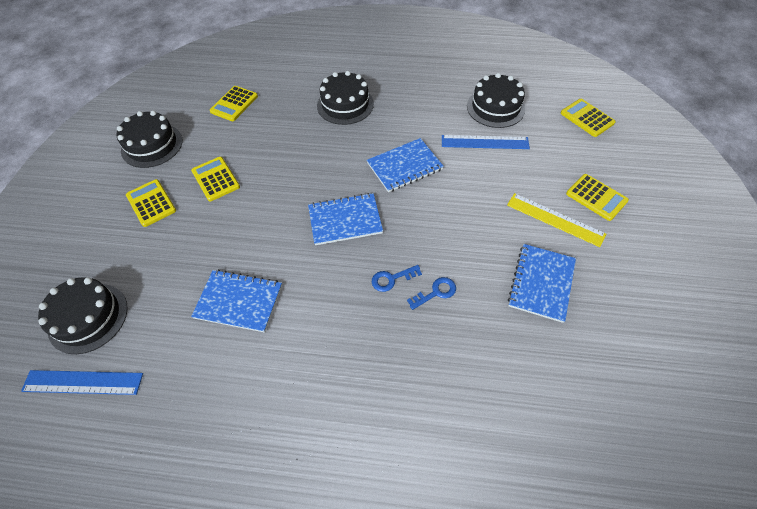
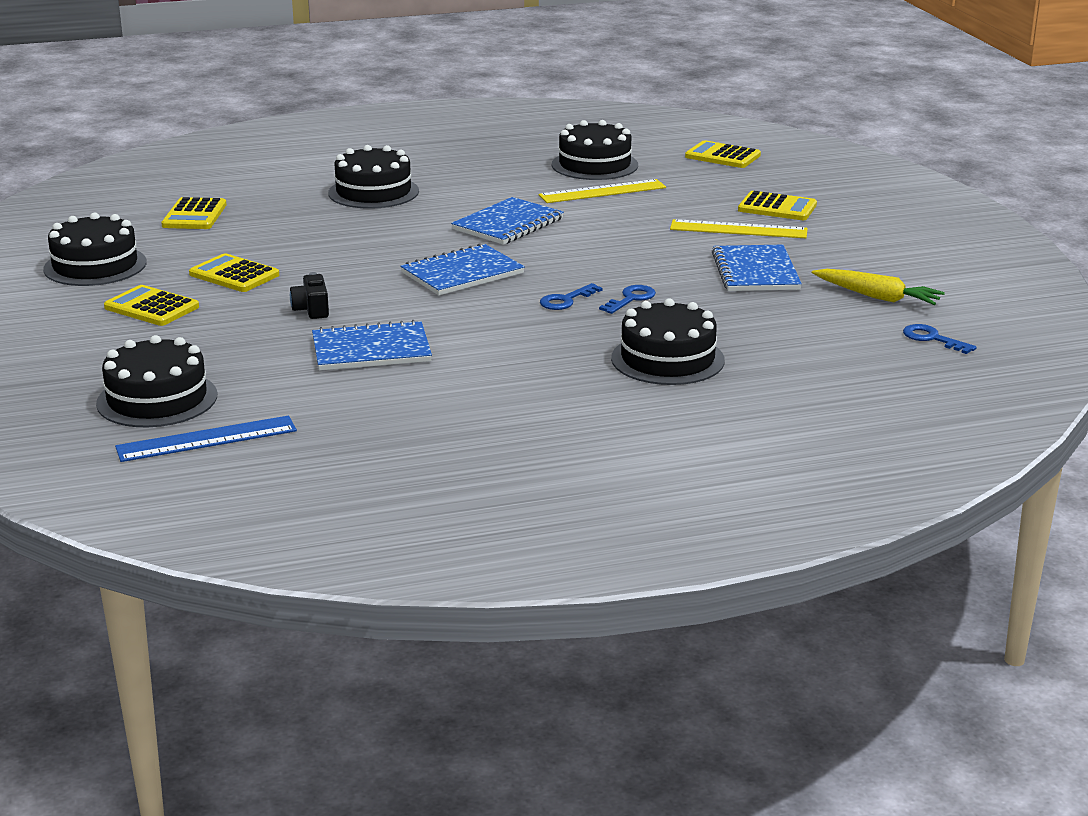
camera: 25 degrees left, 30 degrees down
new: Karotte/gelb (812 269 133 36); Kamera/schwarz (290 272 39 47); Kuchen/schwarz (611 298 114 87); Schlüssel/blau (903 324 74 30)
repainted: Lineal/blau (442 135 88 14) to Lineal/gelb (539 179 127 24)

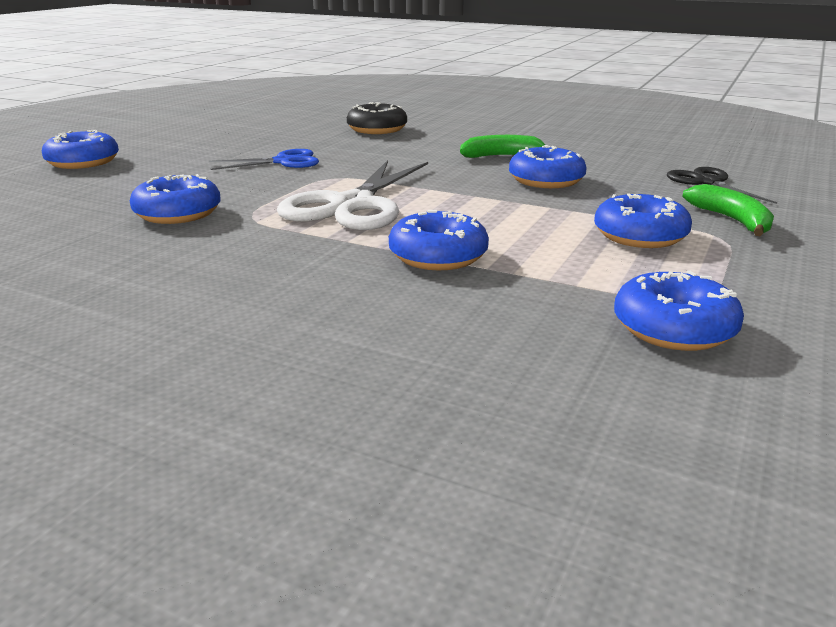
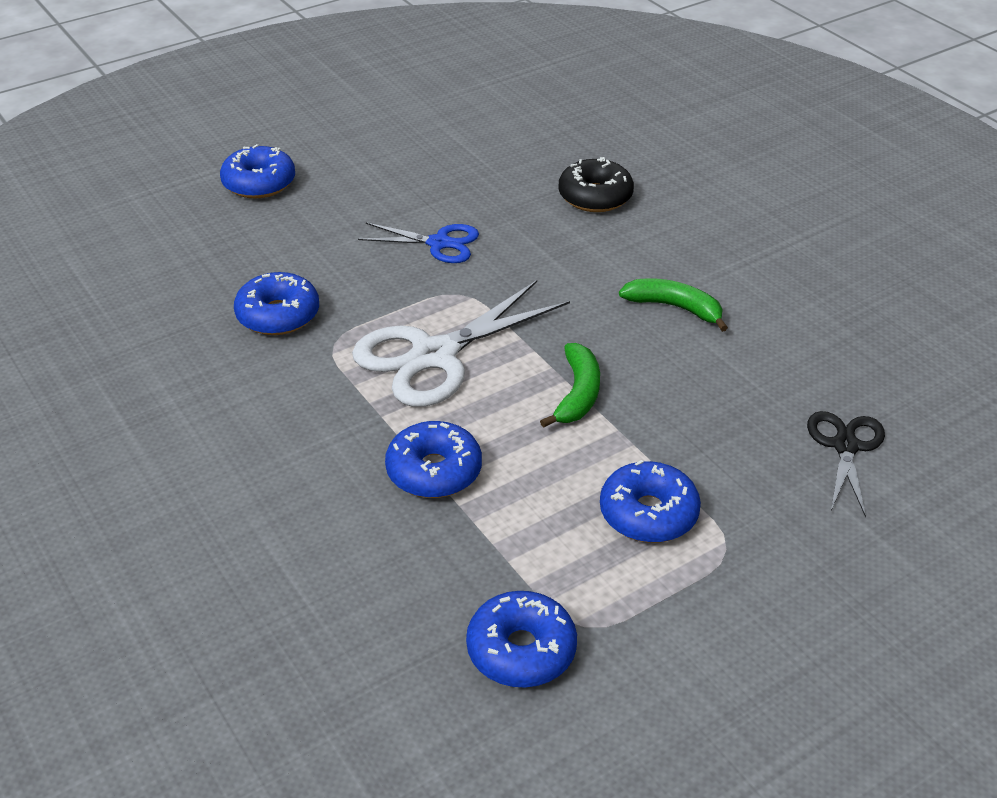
camera: 30 degrees right, 15 degrees up
gone: Donut/blau (509 145 78 43)
shifted: Banane/grün (682 184 92 52) to (540 343 60 85)

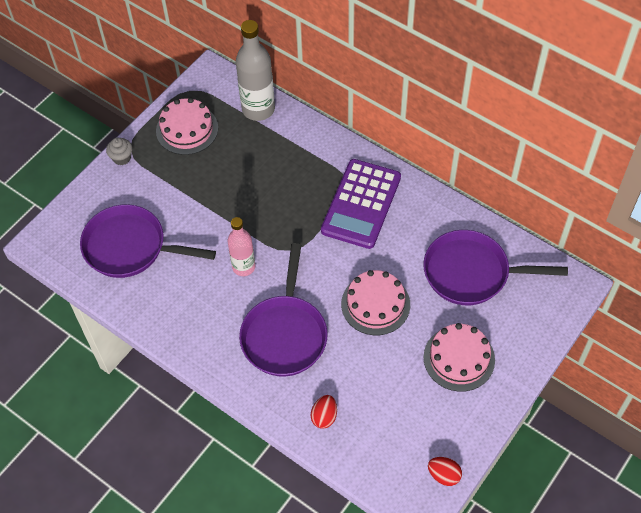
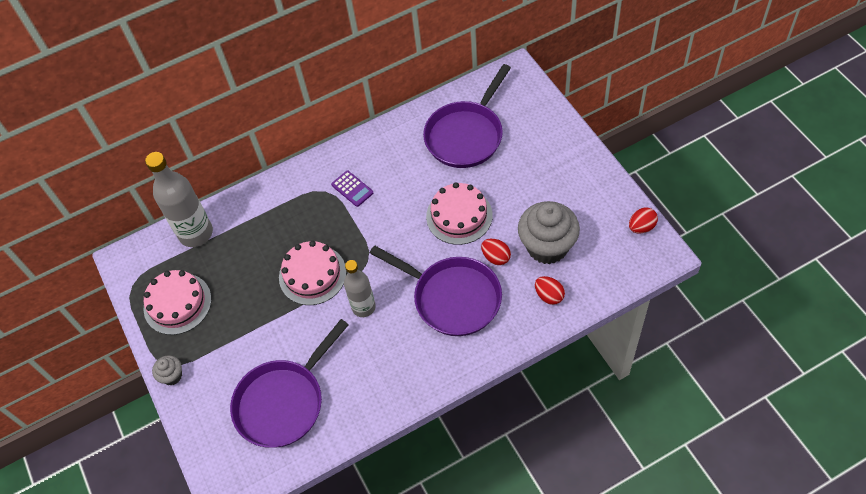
camera: 60 degrees left, 0 degrees up
new: Muffin/grau (518 201 62 63); Ei/rot (481 239 30 26)
shifted: Kuchen/rosa (423 323 72 69) to (279 241 67 64)
repainted: Flasche/rosa (227 217 28 59) to Flasche/grau (344 260 32 57)
scaled: Taschenrechner/lila (321 159 80 90) = (331 171 42 36) x0.43

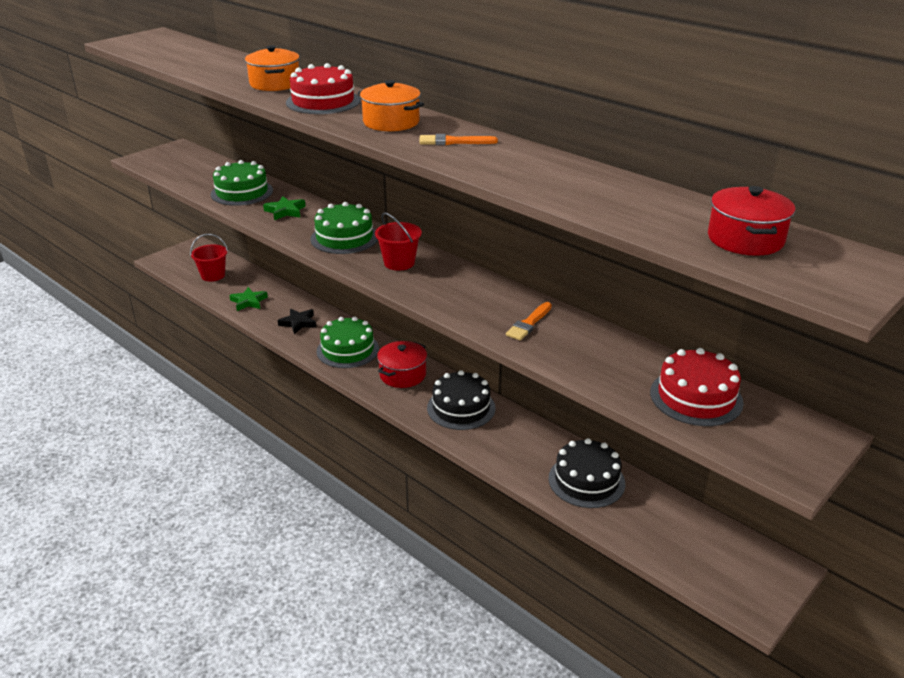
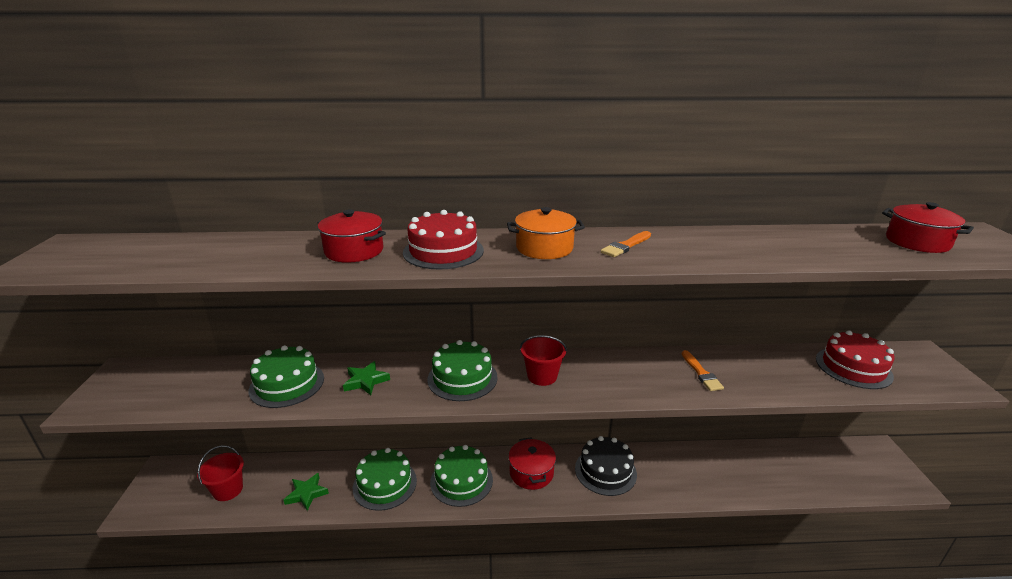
camera: 45 degrees left, 5 degrees down
gone: Kuchen/schwarz (549 438 76 70)
swapped: Stern/schwarz (278 309 38 25) to Kuchen/grün (353 448 64 63)
repainted: Kochtopf/orange (245 45 55 46) to Kochtopf/rot (318 209 68 54)

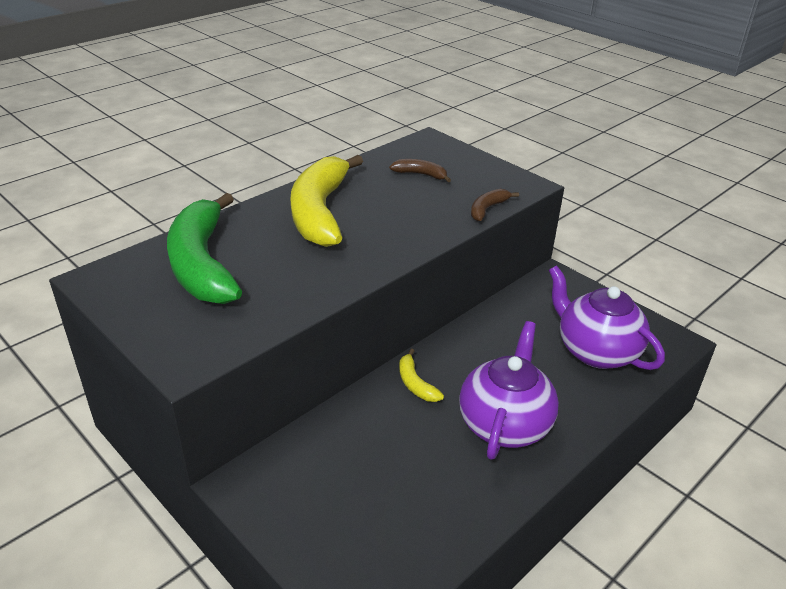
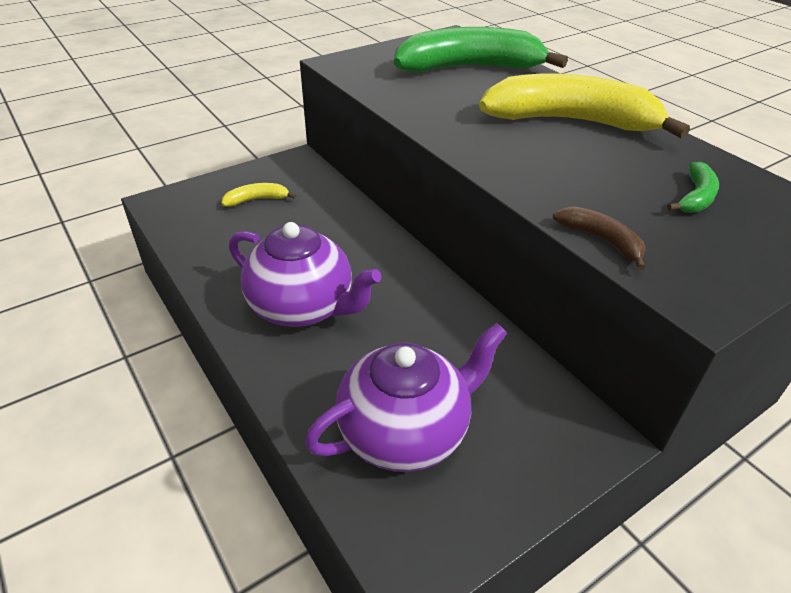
camera: 100 degrees right, 5 degrees up
shifted: Banane/gelb (399 349 45 53) to (221 183 76 24)
repainted: Banane/braun (389 159 62 23) to Banane/grün (667 162 52 51)

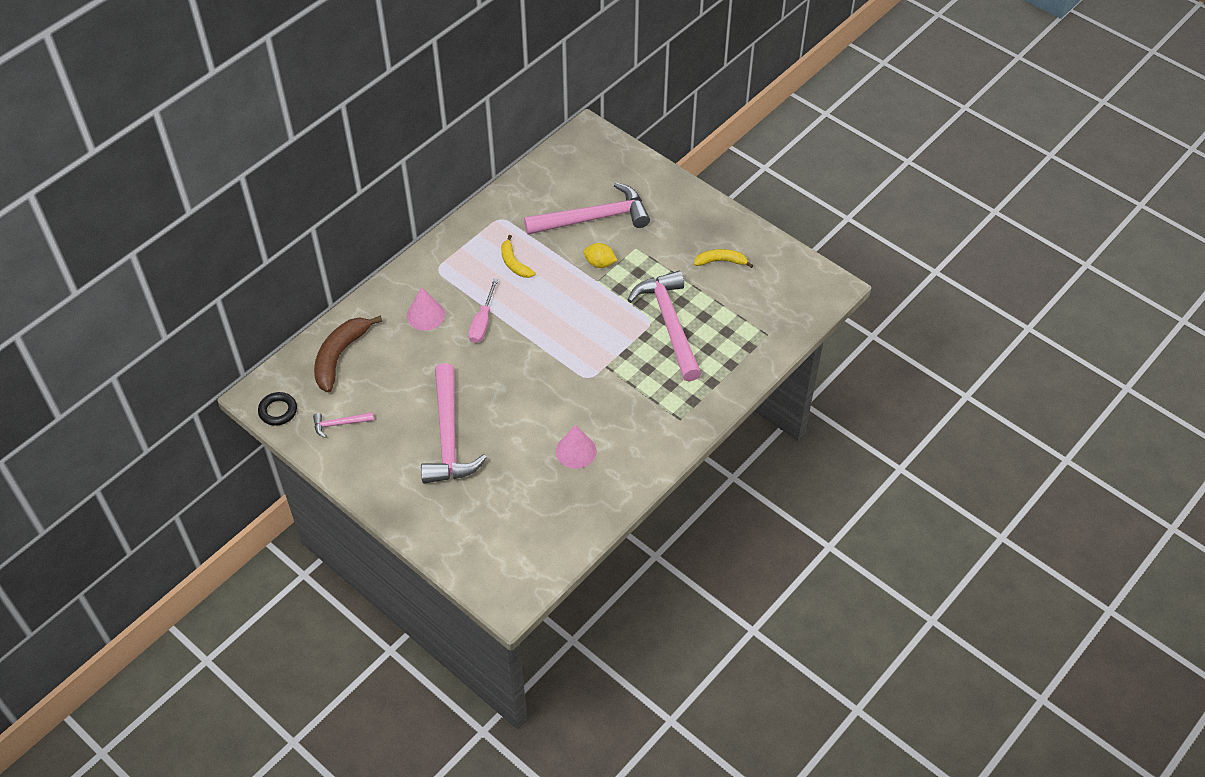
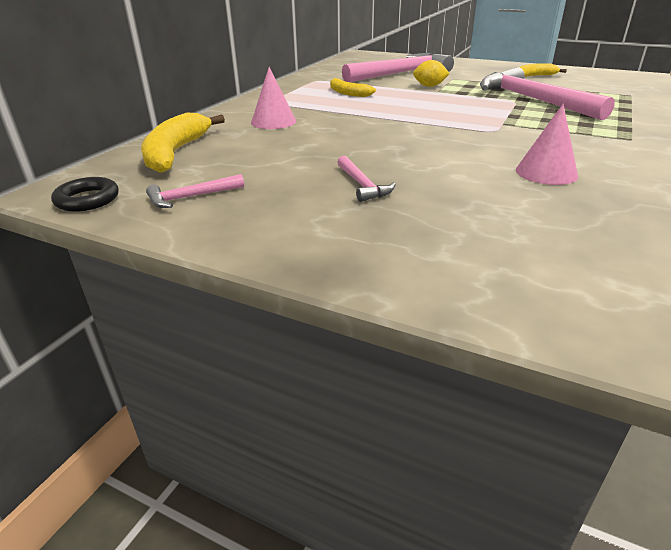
camera: 15 degrees left, 20 degrees down
gone: Schraubenzieher/rosa (468 278 30 65)
repainted: Banane/braun (314 315 68 77) to Banane/gelb (141 112 84 61)
scaled: Hammer/rosa (421 363 66 121) = (337 156 59 46) x0.44

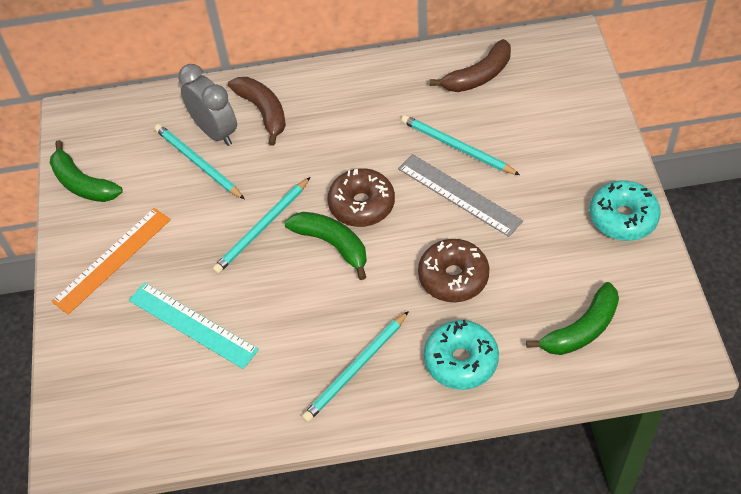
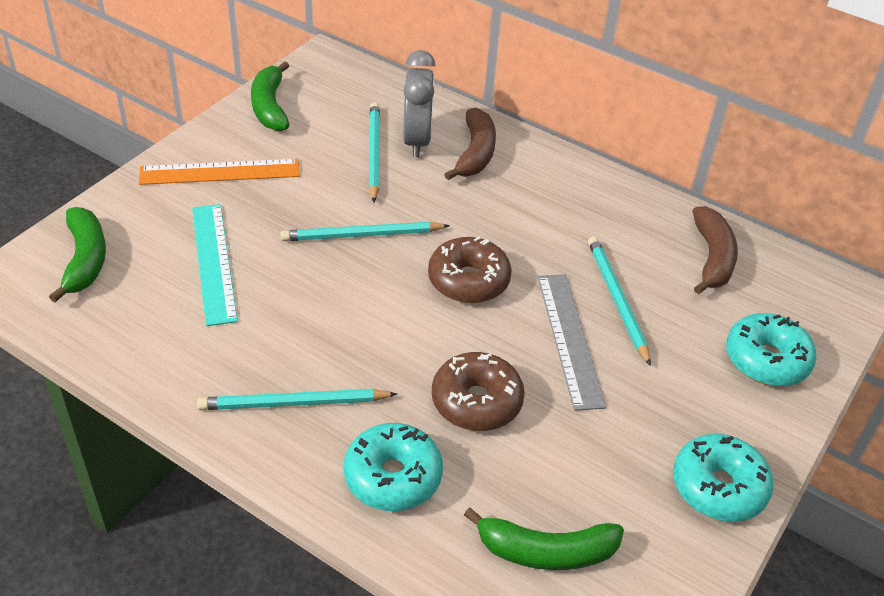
camera: 35 degrees right, 10 degrees down
new: Donut/türkis (726 313 90 73)
shifted: Banane/grün (285 212 82 68) to (49 207 57 95)
rotated: Banane/braun (430 39 81 53) = (693 206 45 88) 90 degrees counterclockwise

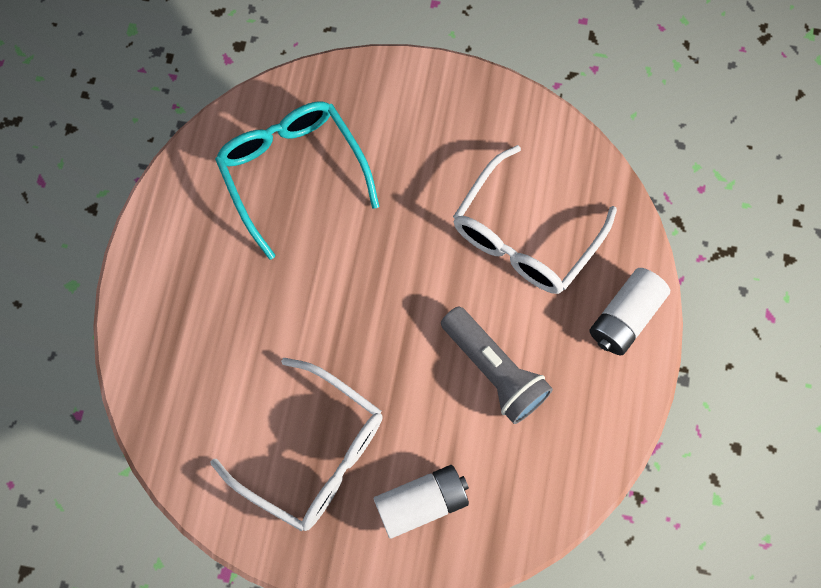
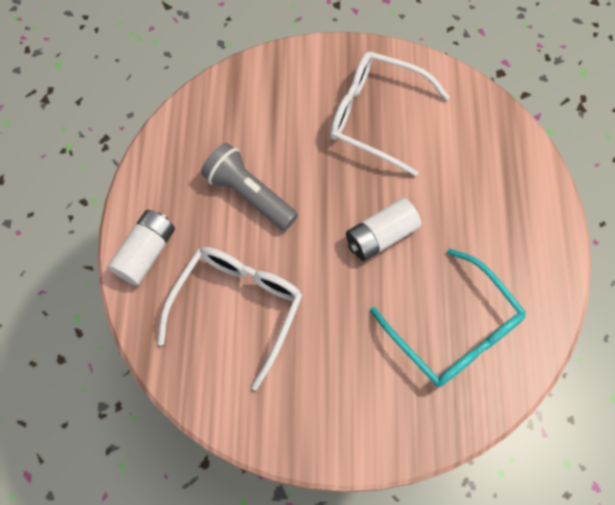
camera: 170 degrees right, 5 degrees down
shifted: Batterie/weiß (374 465 95 74) to (346 198 75 63)

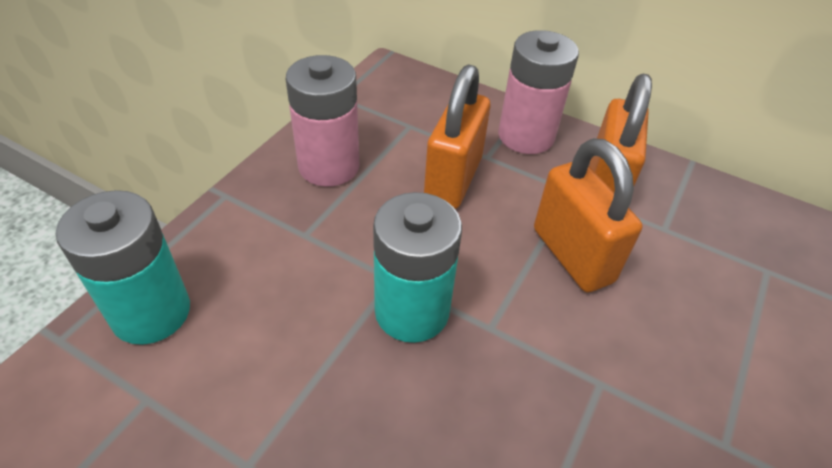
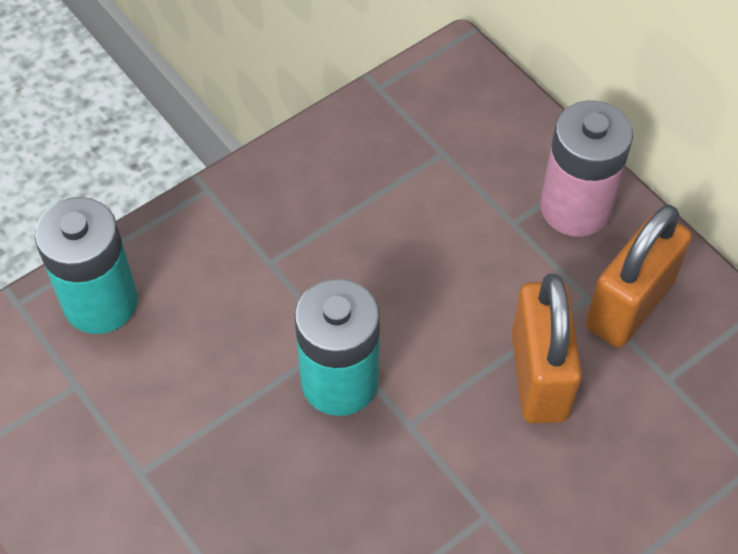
camera: 25 degrees right, 10 degrees up
gone: Batterie/rosa (286 55 74 132); Vorhängeschloss/orange (424 64 67 145)

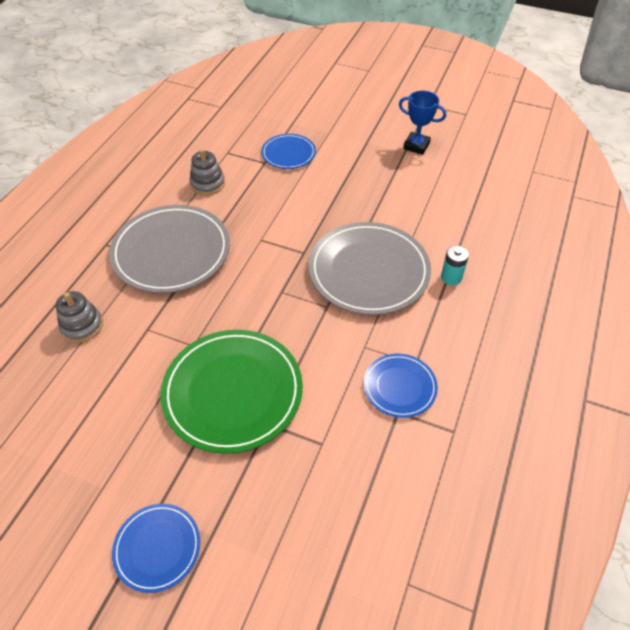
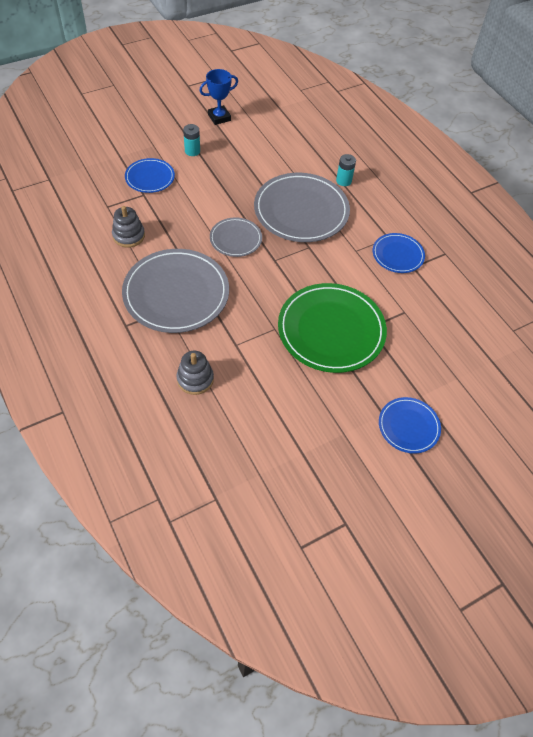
camera: 55 degrees left, 5 degrees up
new: Batterie/türkis (183 124 17 32); Teller/grau (210 217 52 40)

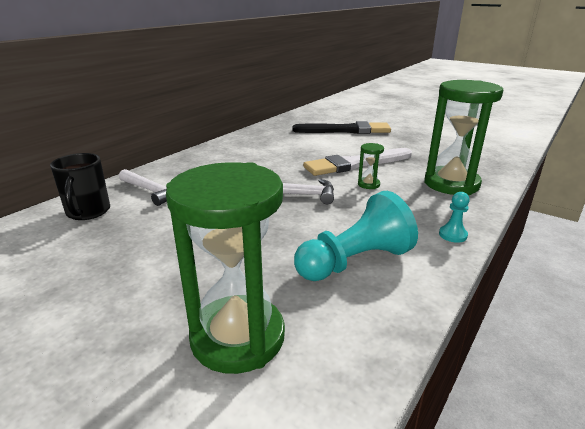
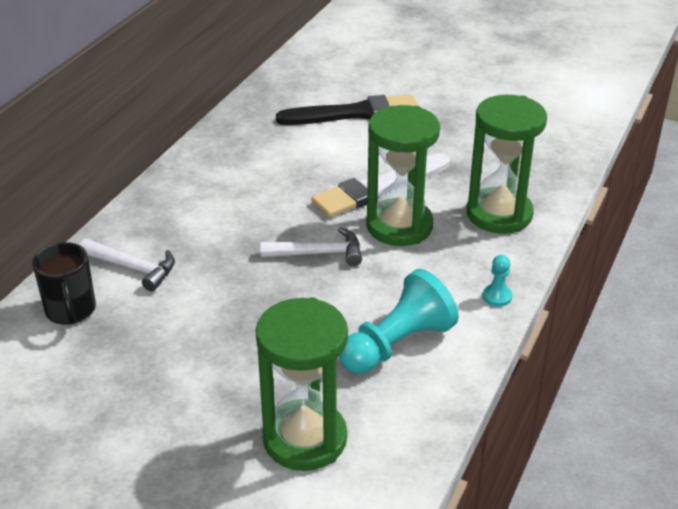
camera: 10 degrees left, 10 degrees up
scaled: Sanduhr/grün (358 143 26 46) = (366 105 74 141) x2.42

